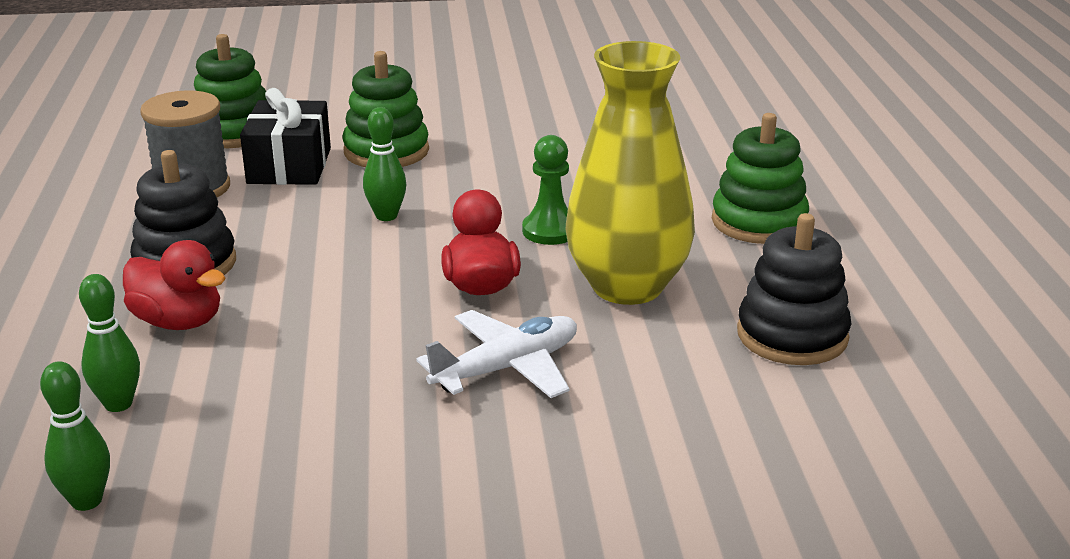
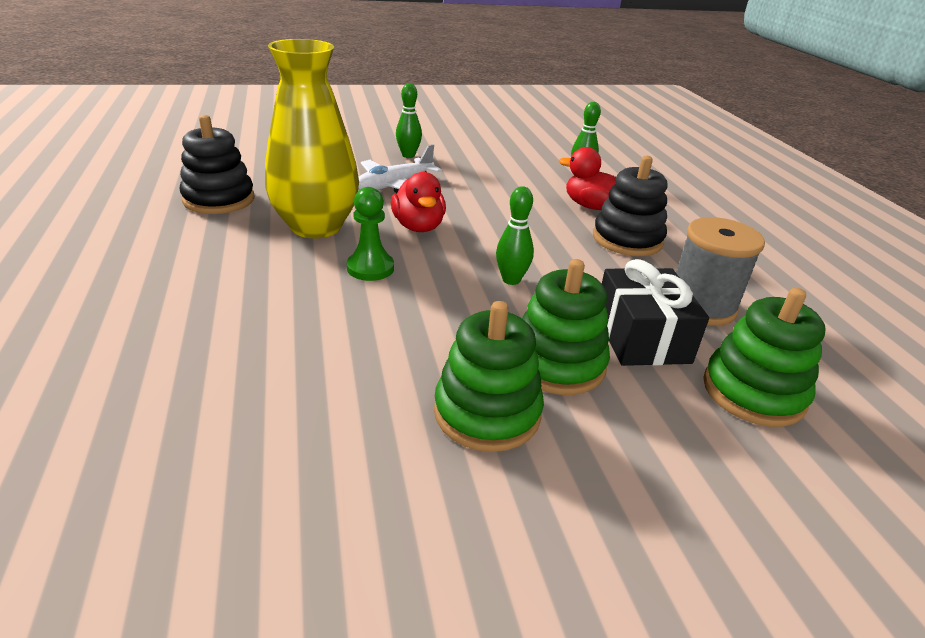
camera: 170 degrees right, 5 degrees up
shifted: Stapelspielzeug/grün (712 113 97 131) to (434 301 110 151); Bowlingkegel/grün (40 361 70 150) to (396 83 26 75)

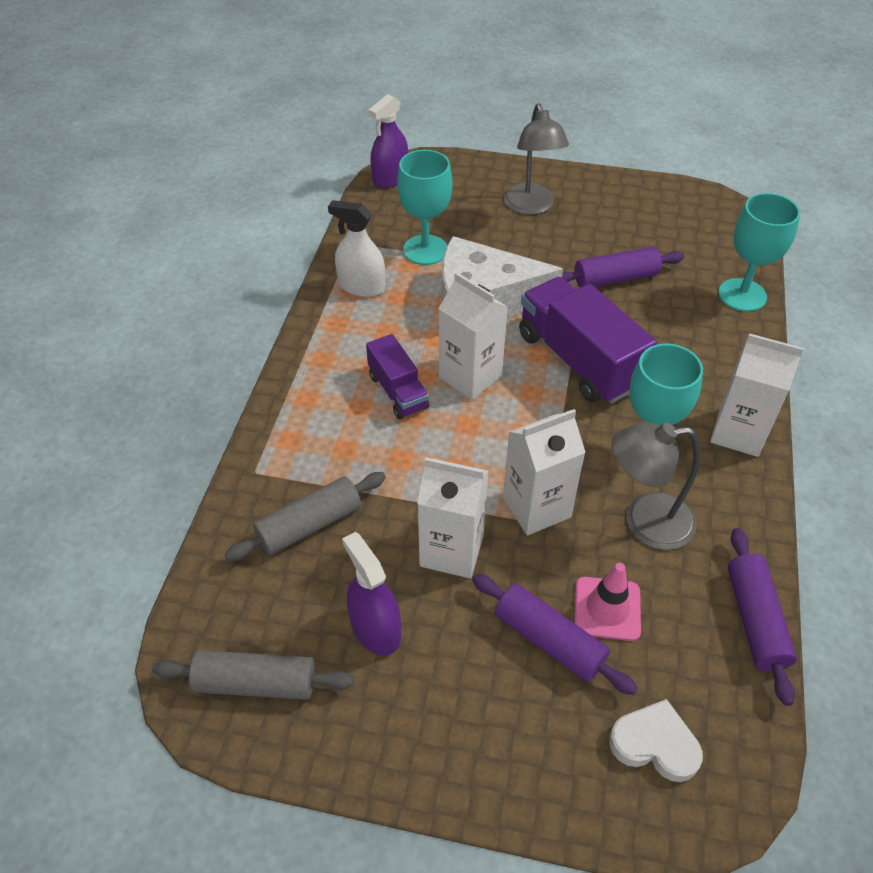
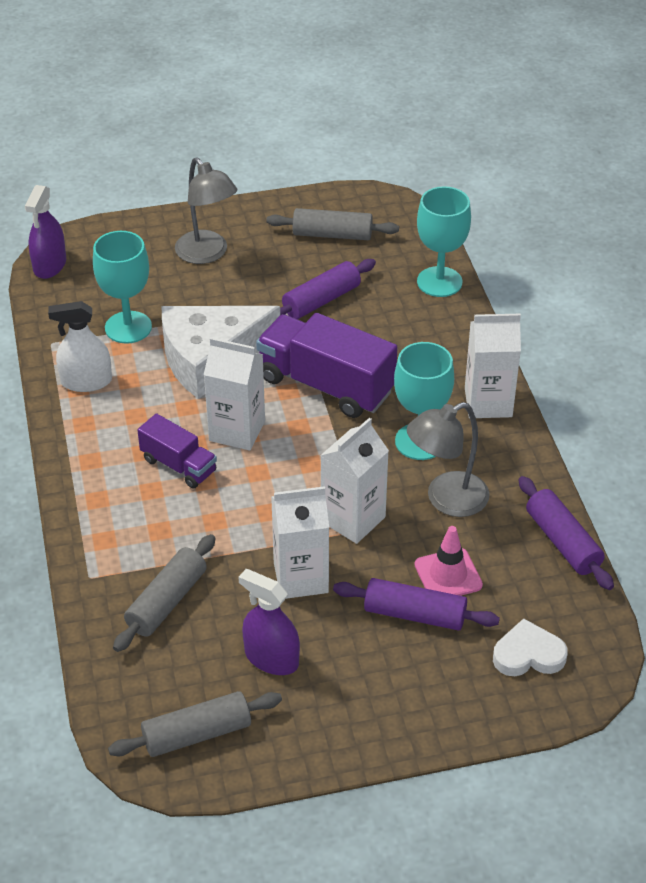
camera: 25 degrees left, 5 degrees down
new: Nudelholz/grau (266 208 133 32)

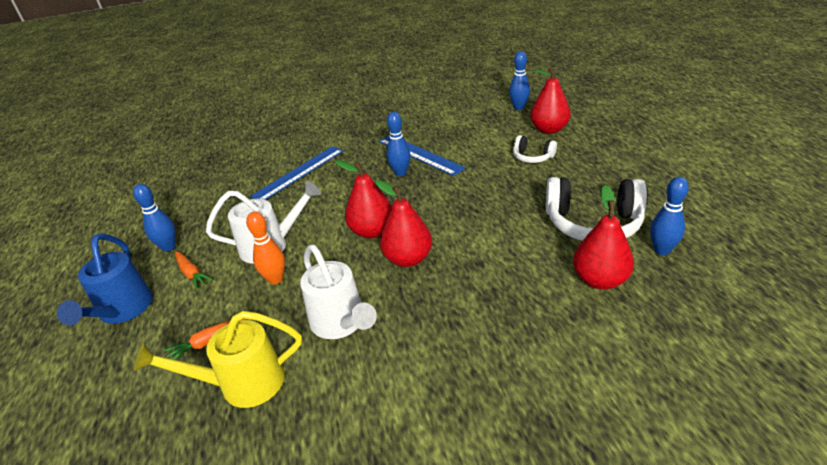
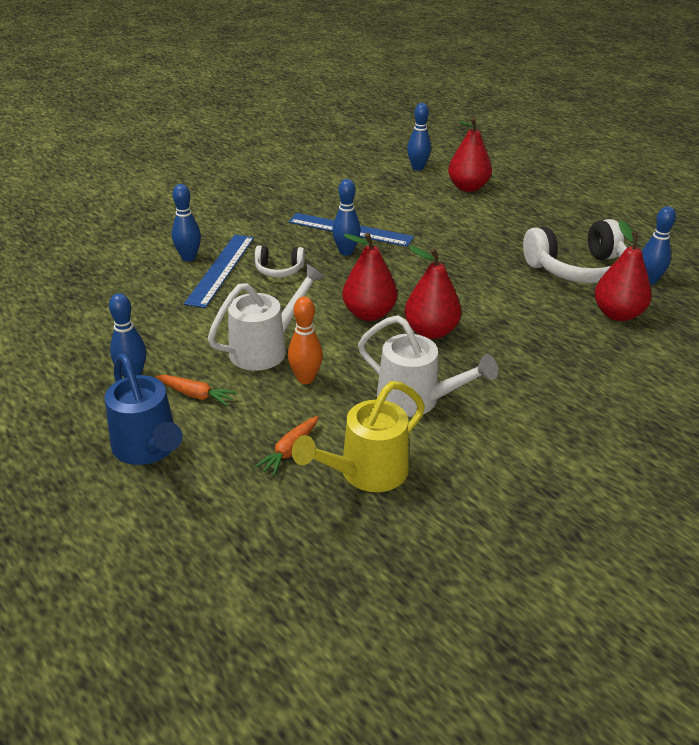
camera: 30 degrees left, 0 degrees up
new: Bowlingkegel/blau (172 184 29 77)
shifted: Kopfhörer/weiß (513 135 44 28) to (255 245 50 32)

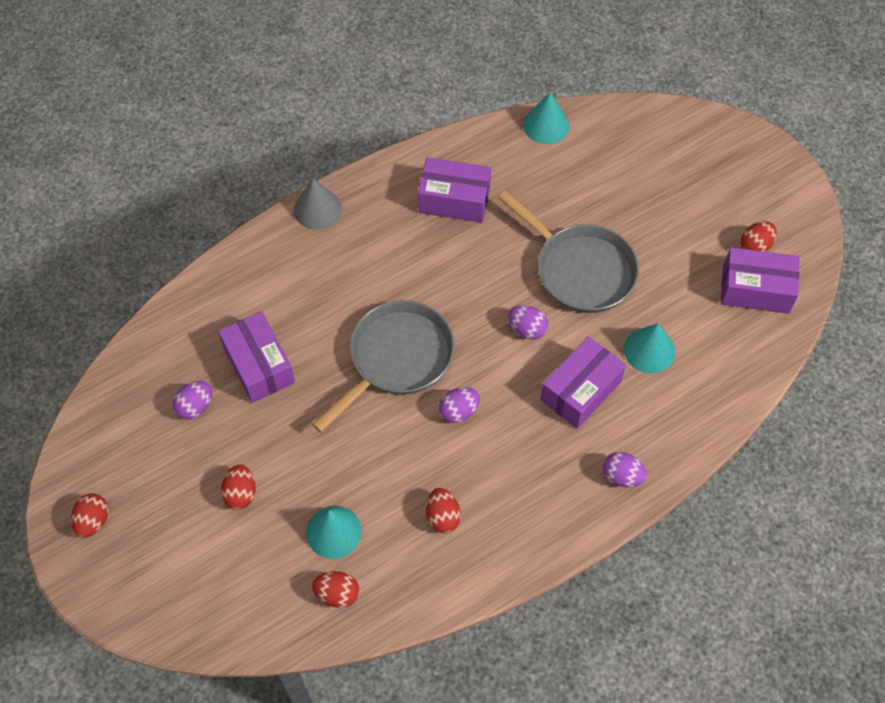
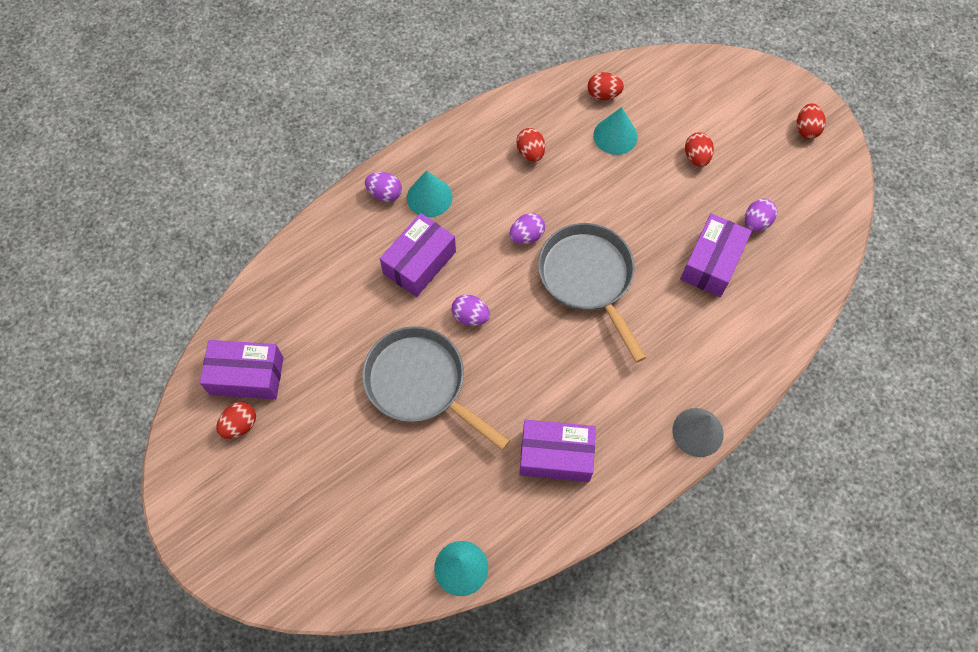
camera: 175 degrees right, 5 degrees up
shifted: Kegel/türkis (624 323 51 50) to (407 171 46 46)
rotated: Pfanne/grau (312 300 143 133) = (538 223 109 140) 120 degrees clockwise; Schachtel/lila (218 311 77 92) = (680 214 72 83) 60 degrees clockwise

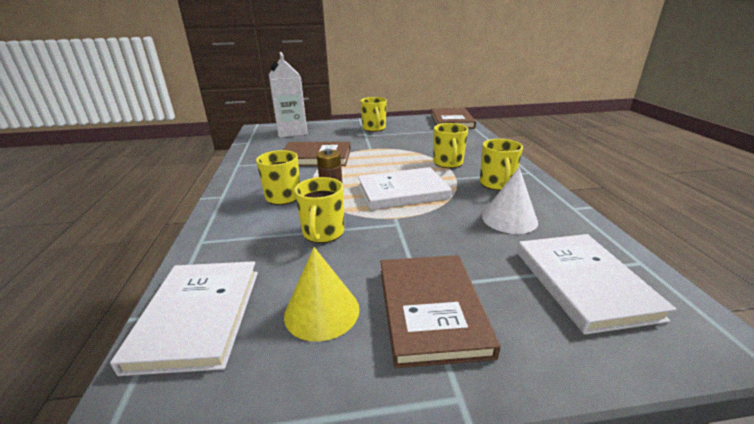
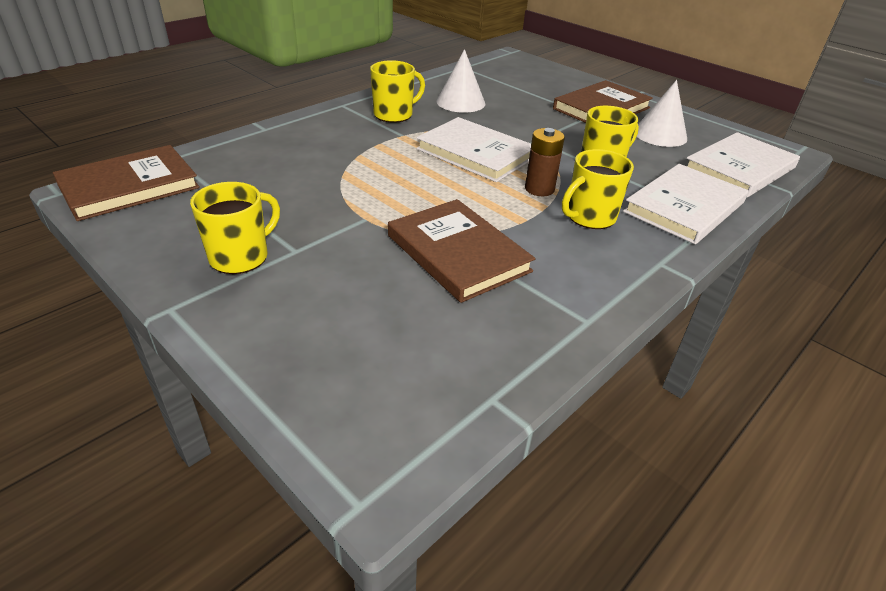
camera: 130 degrees left, 10 degrees up
gone: Getränkekarton/weiß (269 52 38 86); Tasse/gelb (433 123 35 45)
shifted: Buch/weiß (517 234 159 101) to (623 164 126 80)
repainted: Kegel/gelb (284 247 76 95) to Kegel/weiß (637 80 50 67)

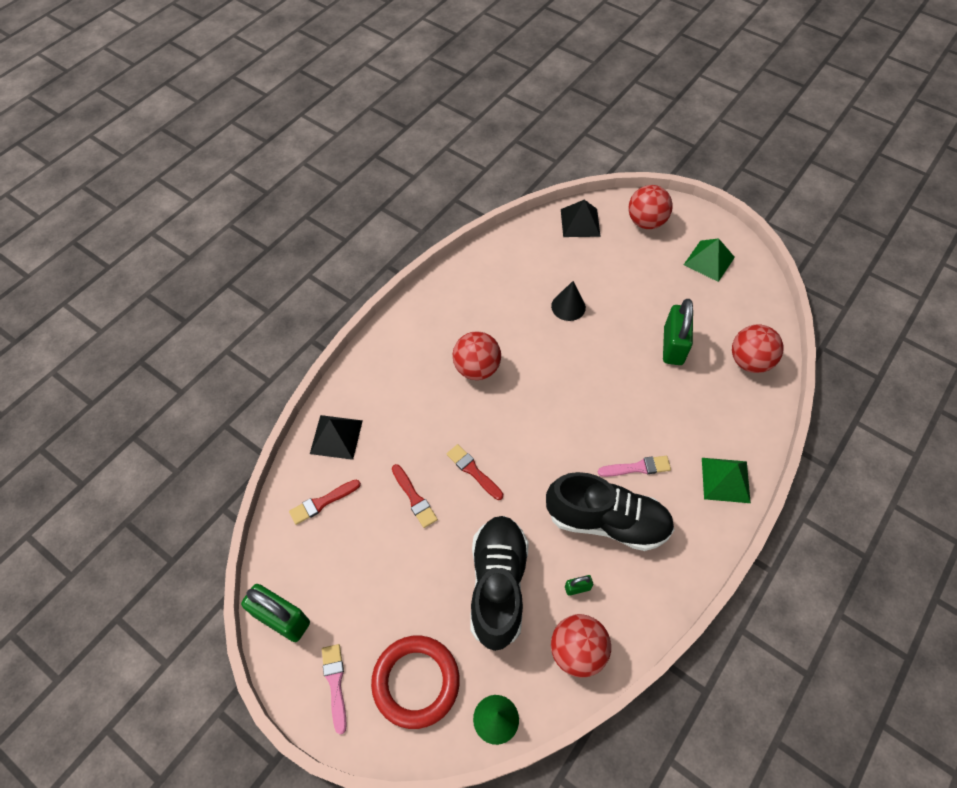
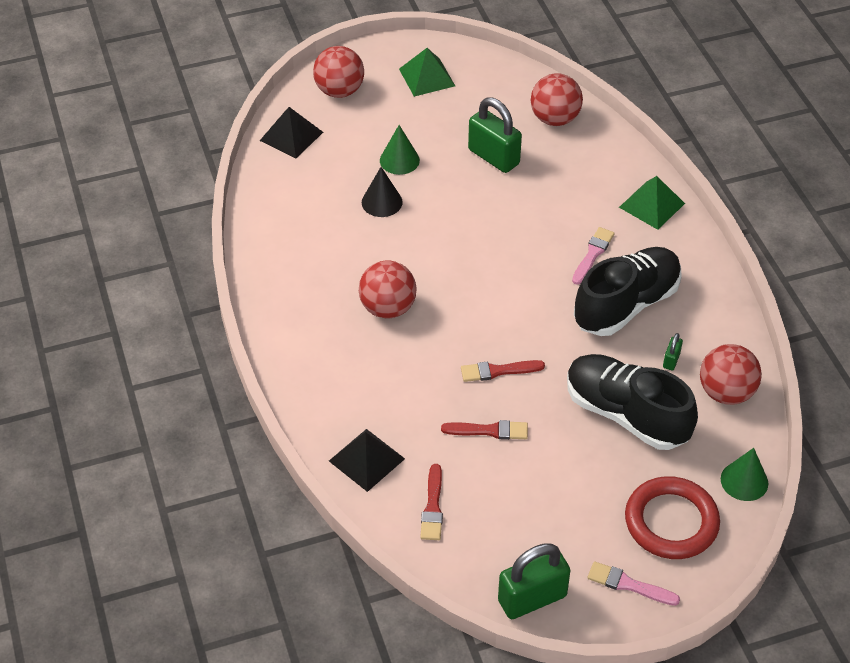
camera: 55 degrees left, 10 degrees down
new: Kegel/grün (380 125 40 50)

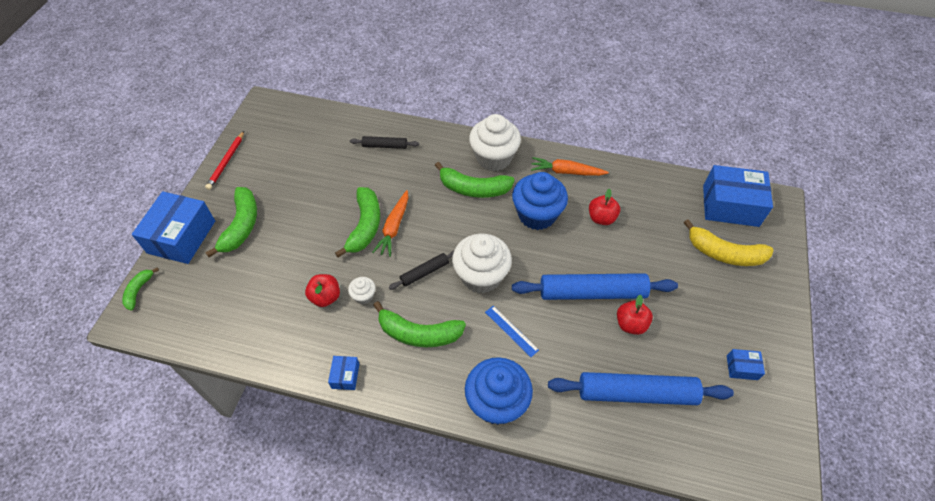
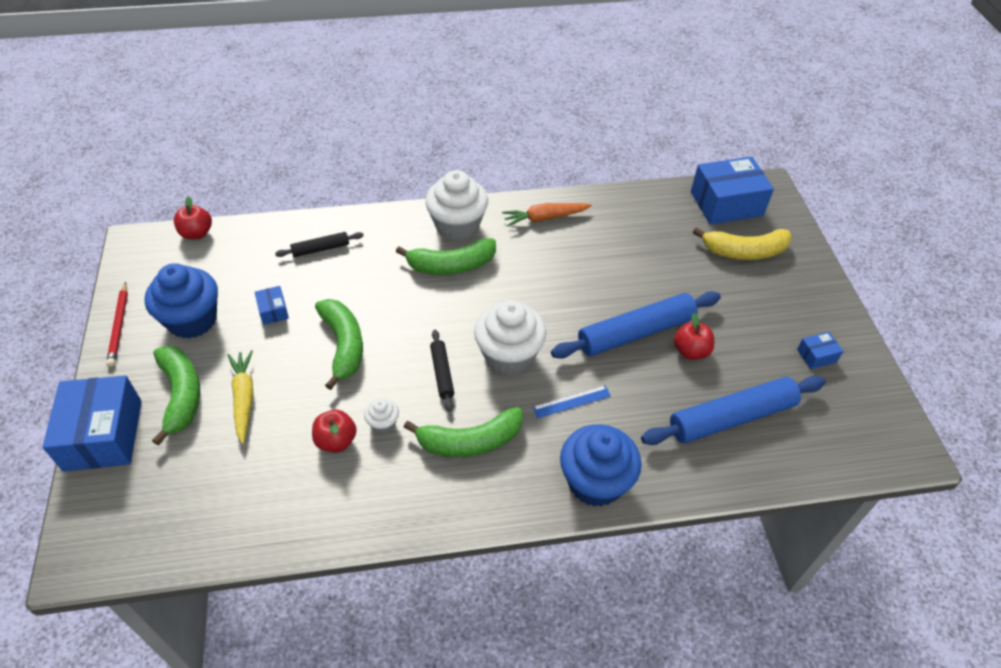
camera: 25 degrees left, 5 degrees down
gone: Karotte/orange (372 190 36 67); Banane/grün (122 268 37 42)
new: Karotte/gelb (228 350 25 94)
shifted: Muffin/blau (512 172 56 58) to (145 263 73 76); Apfel/rot (589 189 31 36) to (174 196 38 44); Schachtel/blau (328 356 31 34) to (255 286 34 39)
rotated: Nudelholz/schwarz (389 250 65 40) = (430 330 24 82) 45 degrees counterclockwise; Lineal/blau (485 306 54 51) = (533 385 78 33) 45 degrees counterclockwise

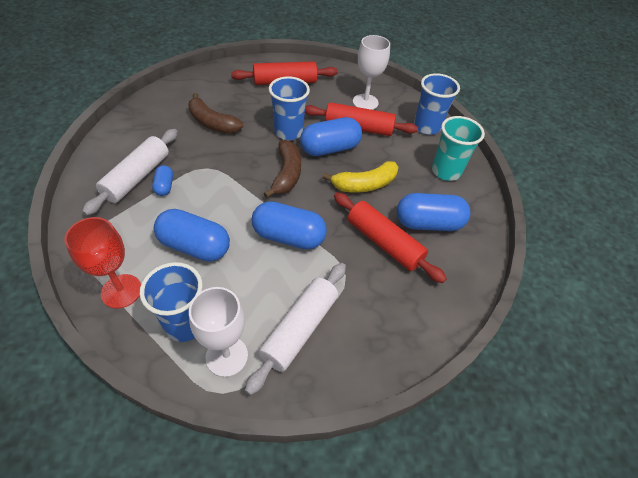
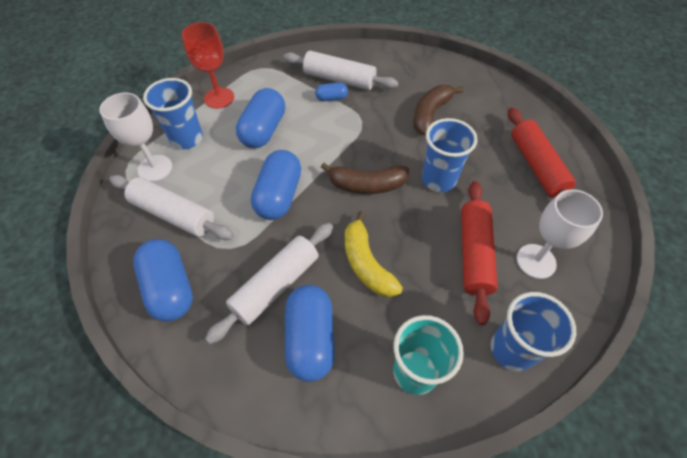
camera: 90 degrees right, 5 degrees up
shifted: Kapsel/blau (300 117 62 39) to (133 239 60 83)
repainted: Nudelholz/rot (334 192 113 91) to Nudelholz/weiß (205 223 128 121)

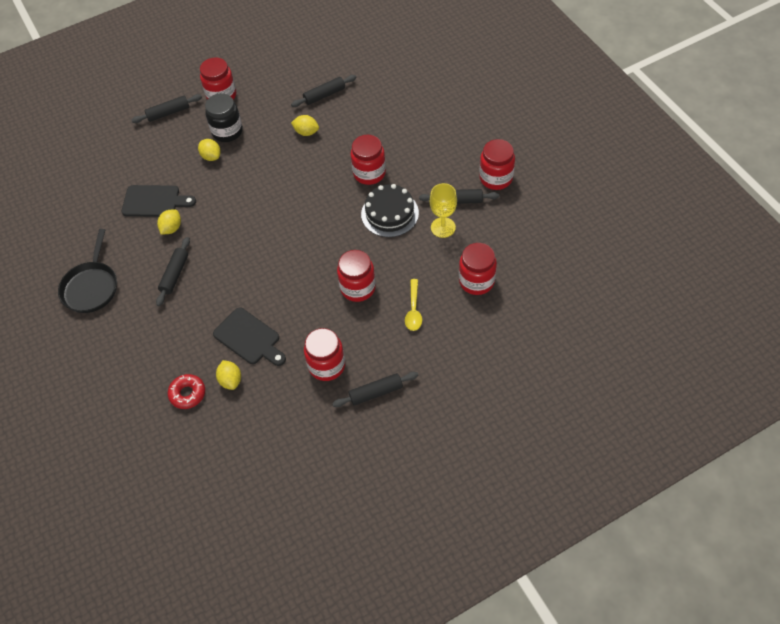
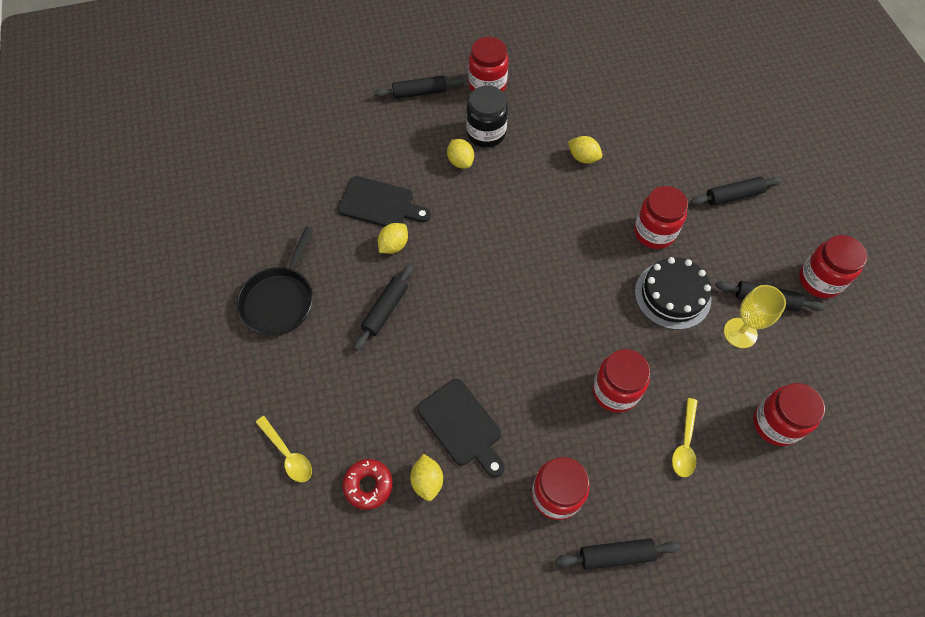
camera: 10 degrees right, 5 degrees up
new: Löffel/gelb (256 416 56 66)
shifted: Nudelholz/schwarz (291 75 66 32) to (690 176 92 30)

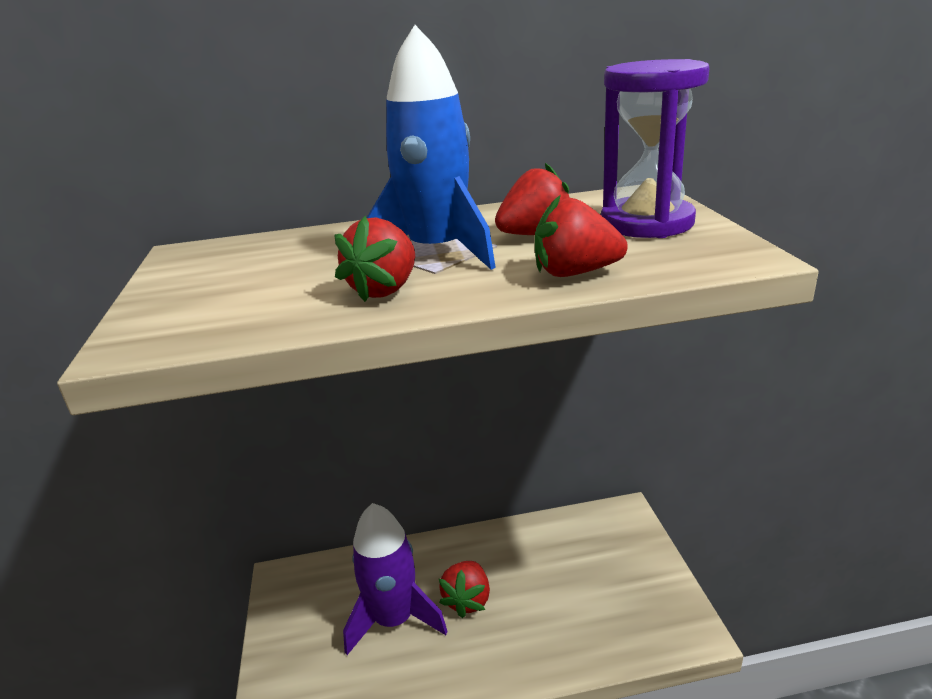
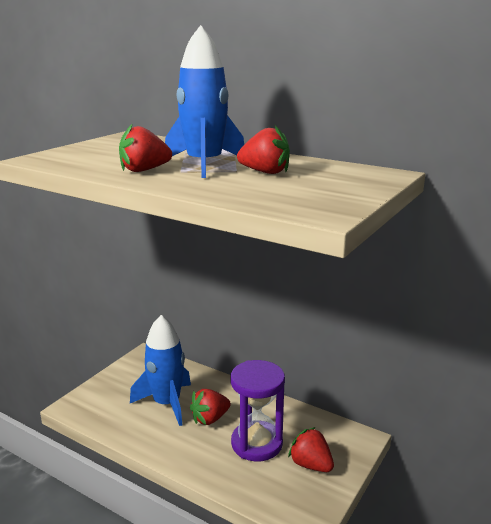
camera: 40 degrees right, 5 degrees down
shifted: Sanduhr/lila (601 59 108 179) to (231 360 54 101); Erdbeere/rot (535 195 93 82) to (288 427 46 45)
repainted: Rakete/lila (343 503 105 152) to Rakete/blau (130 315 61 111)

